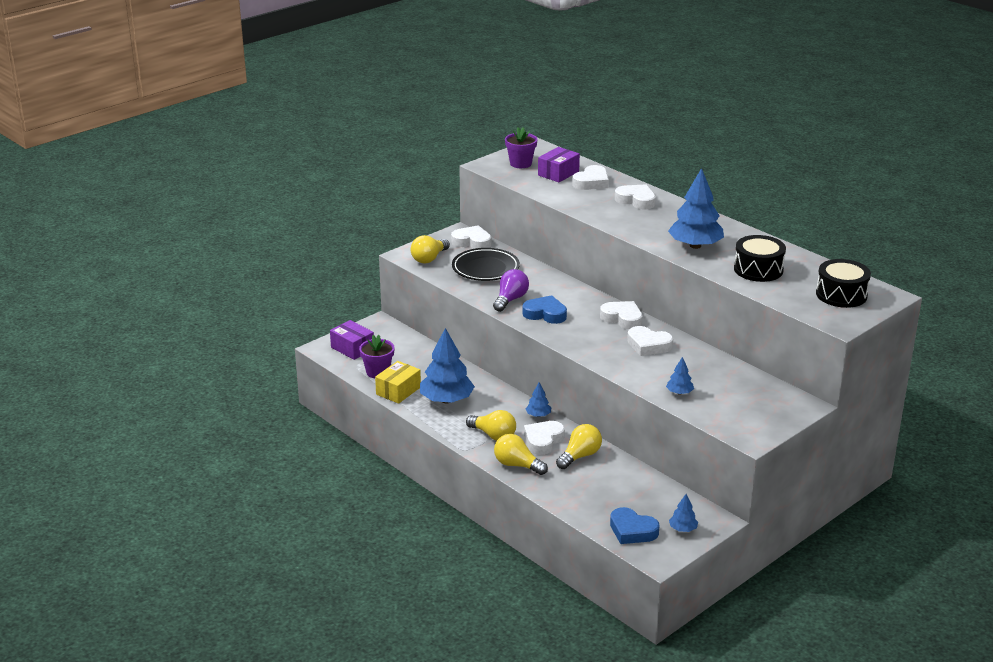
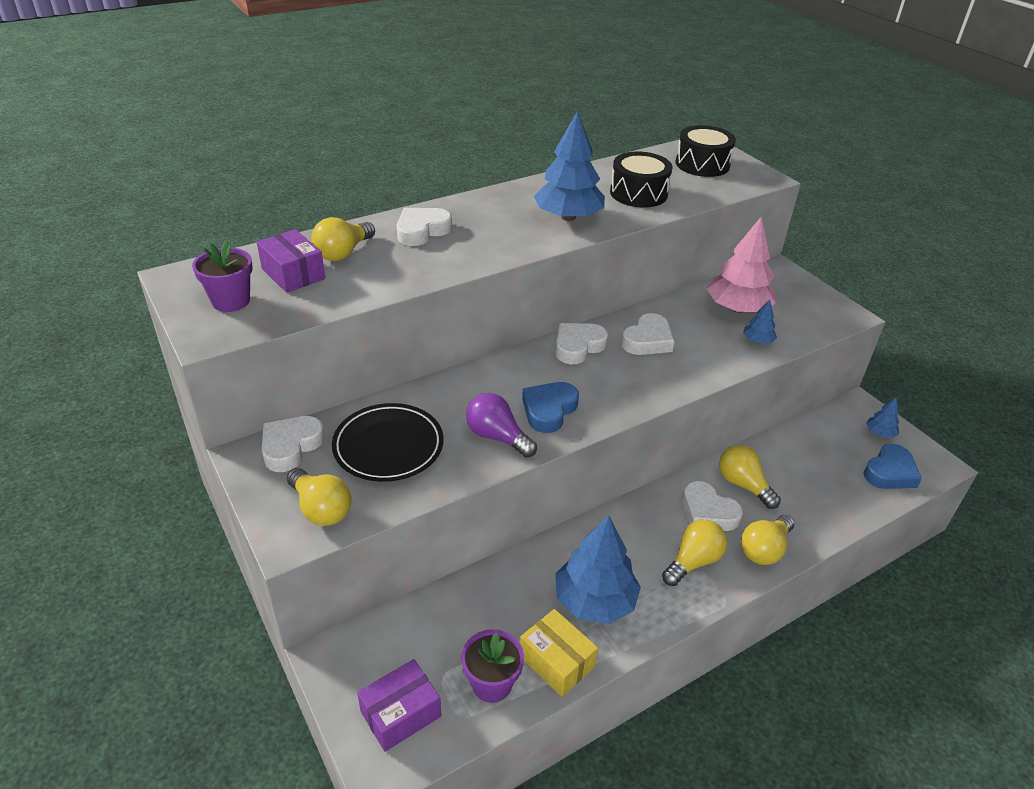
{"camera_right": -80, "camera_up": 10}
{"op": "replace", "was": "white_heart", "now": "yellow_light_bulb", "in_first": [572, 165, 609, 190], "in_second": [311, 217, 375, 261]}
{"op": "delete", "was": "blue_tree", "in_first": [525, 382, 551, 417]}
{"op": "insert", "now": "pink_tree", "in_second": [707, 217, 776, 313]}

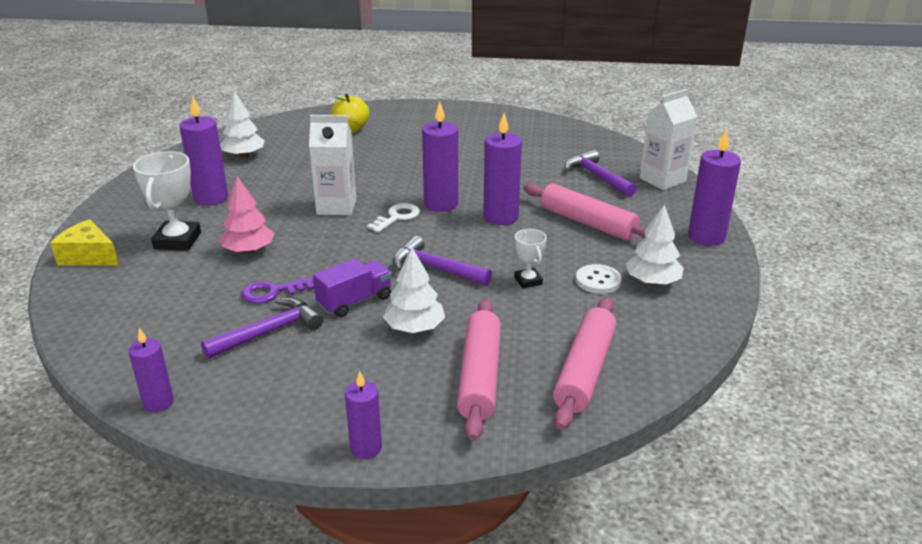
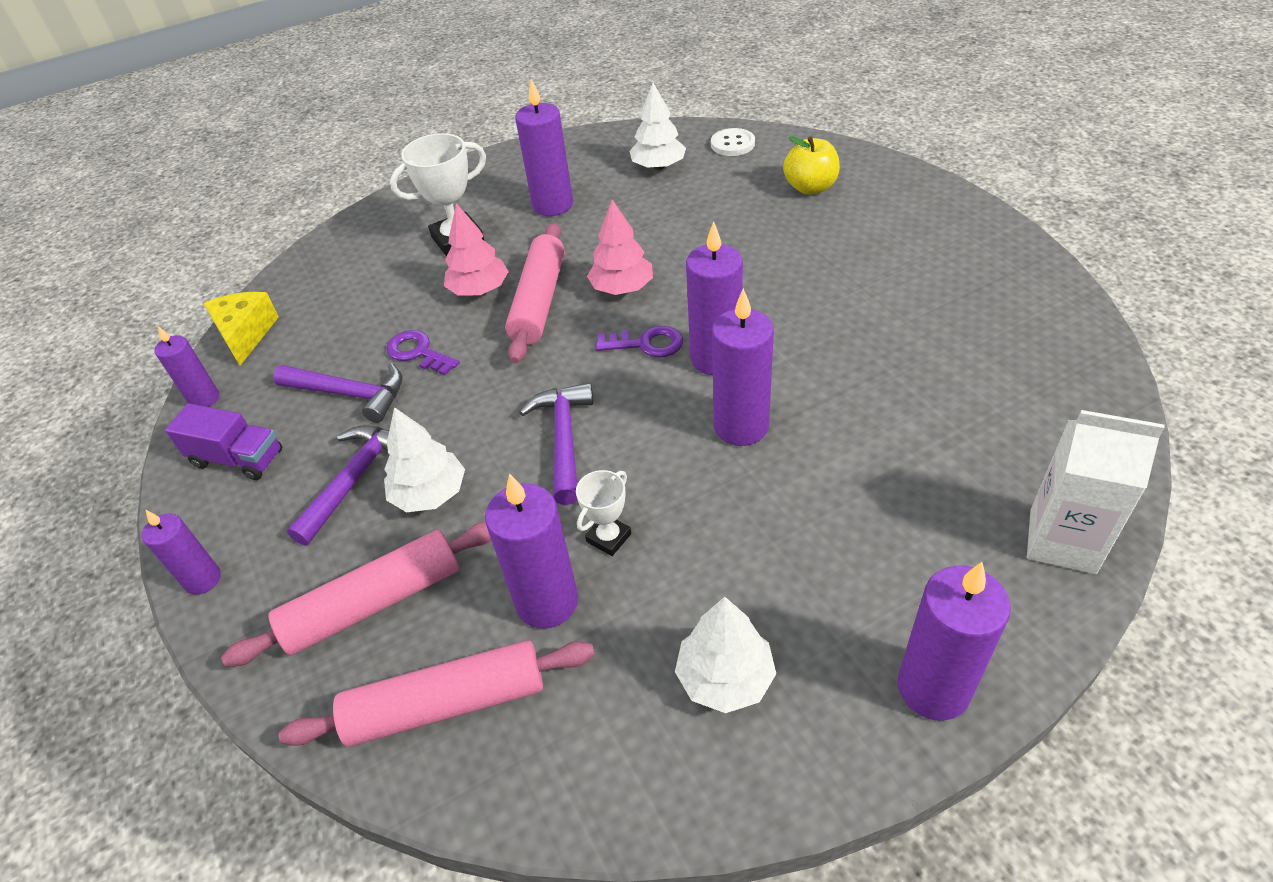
{"camera_right": 60, "camera_up": 15}
{"op": "replace", "was": "white_carton", "now": "pink_tree", "in_first": [309, 115, 356, 215], "in_second": [587, 200, 653, 295]}
{"op": "move", "was": "purple_hammer", "in_first": [565, 150, 637, 197], "in_second": [287, 425, 389, 546]}
{"op": "move", "was": "pink_rolling_pin", "in_first": [523, 183, 647, 241], "in_second": [505, 223, 565, 363]}
{"op": "recolor", "was": "white_key", "now": "purple_key", "in_first": [367, 203, 420, 233], "in_second": [596, 326, 683, 357]}
{"op": "move", "was": "yellow_cheese", "in_first": [50, 219, 119, 265], "in_second": [203, 292, 279, 366]}
{"op": "move", "was": "purple_truck", "in_first": [313, 258, 392, 317], "in_second": [165, 403, 282, 480]}
{"op": "move", "was": "white_button", "in_first": [576, 264, 622, 294], "in_second": [711, 128, 755, 156]}
{"op": "insert", "now": "purple_candle", "in_second": [485, 473, 578, 629]}

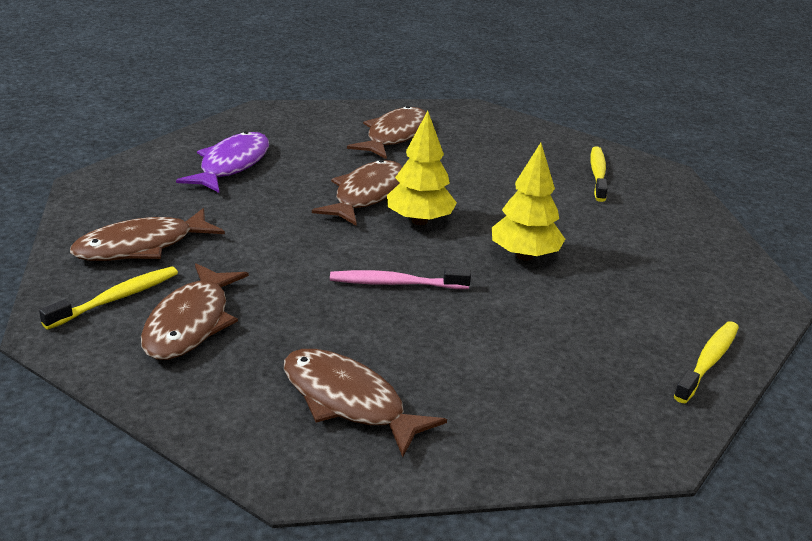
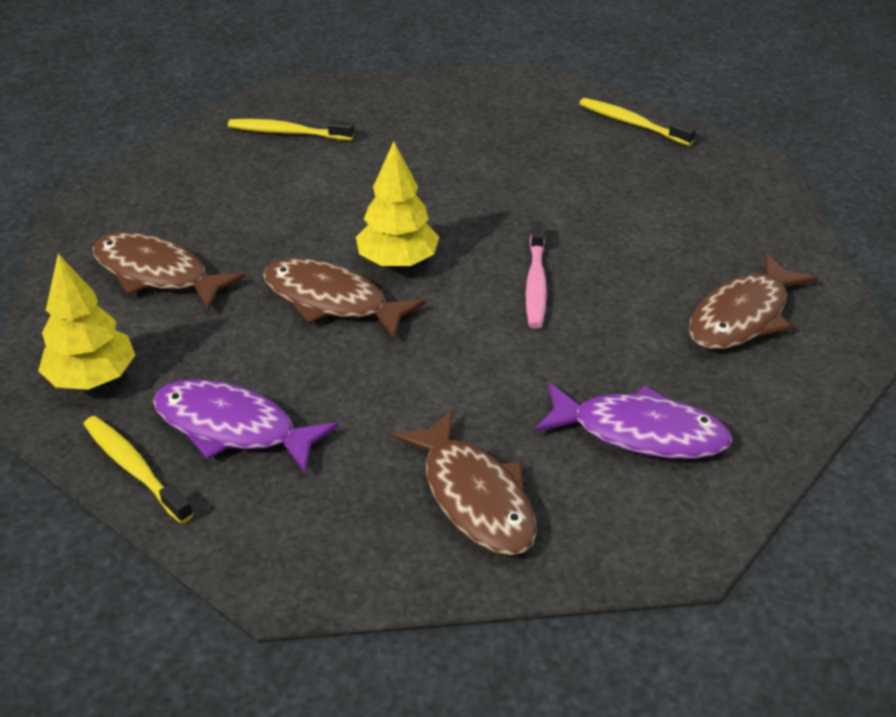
{"camera_right": -85, "camera_up": 10}
{"op": "move", "was": "yellow_tree", "in_first": [492, 143, 565, 261], "in_second": [38, 254, 135, 390]}
{"op": "recolor", "was": "brown_fish", "now": "purple_fish", "in_first": [141, 263, 249, 360], "in_second": [535, 383, 733, 459]}
{"op": "move", "was": "yellow_toothbrush", "in_first": [39, 266, 178, 329], "in_second": [83, 416, 193, 524]}

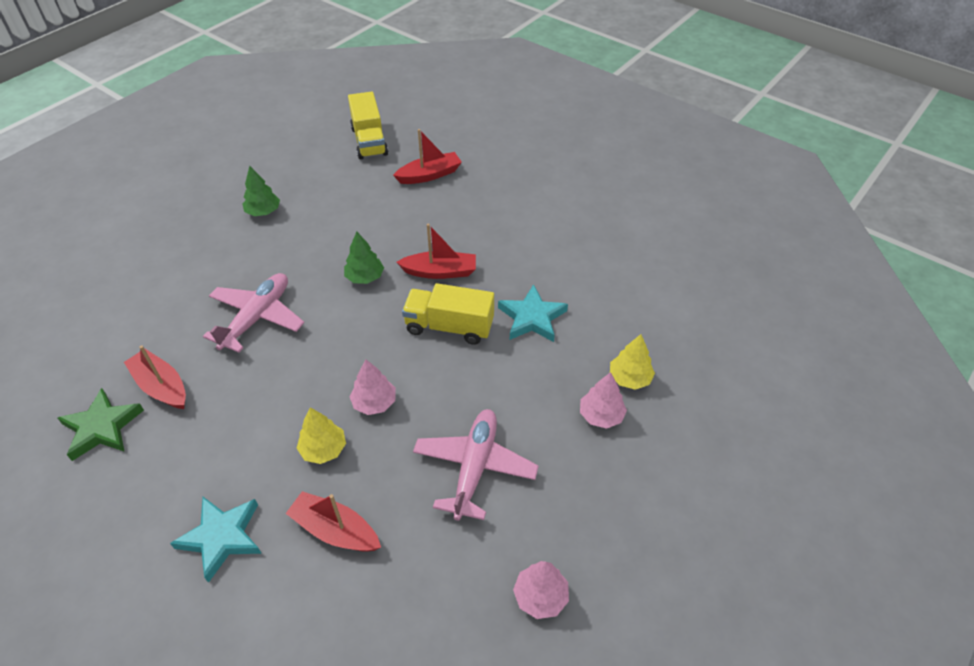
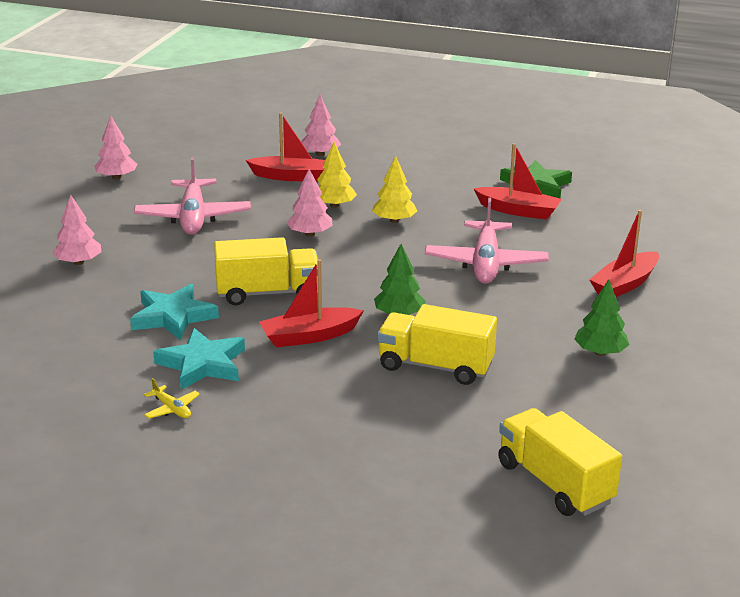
{"camera_right": 160, "camera_up": -20}
{"op": "move", "was": "red_boat", "in_first": [393, 129, 462, 184], "in_second": [589, 210, 659, 297]}
{"op": "move", "was": "yellow_tree", "in_first": [610, 334, 655, 390], "in_second": [372, 156, 417, 223]}
{"op": "move", "was": "turquoise_star", "in_first": [170, 497, 262, 583], "in_second": [153, 328, 245, 390]}
{"op": "insert", "now": "pink_tree", "in_second": [301, 95, 341, 156]}
{"op": "insert", "now": "yellow_truck", "in_second": [377, 304, 497, 385]}
{"op": "insert", "now": "yellow_plane", "in_second": [144, 378, 200, 418]}

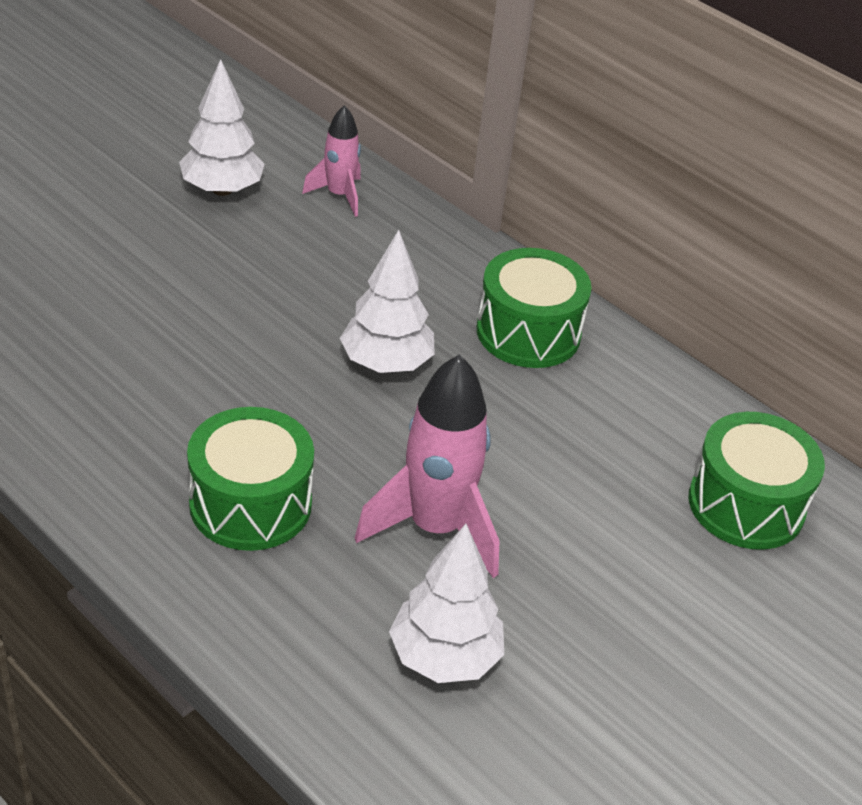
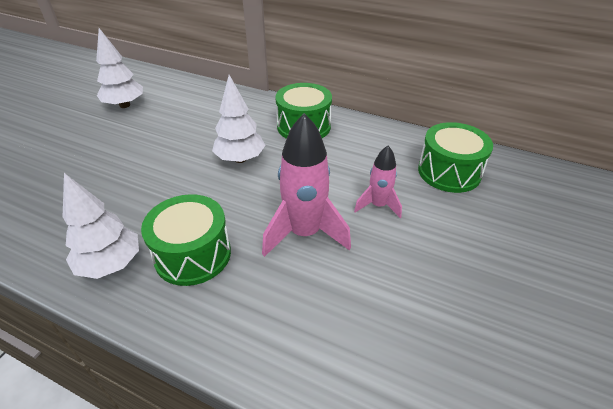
{"camera_right": -15, "camera_up": 0}
{"op": "move", "was": "pink_rocket", "in_first": [302, 105, 361, 217], "in_second": [354, 146, 402, 218]}
{"op": "move", "was": "white_tree", "in_first": [389, 524, 504, 683], "in_second": [63, 173, 139, 279]}

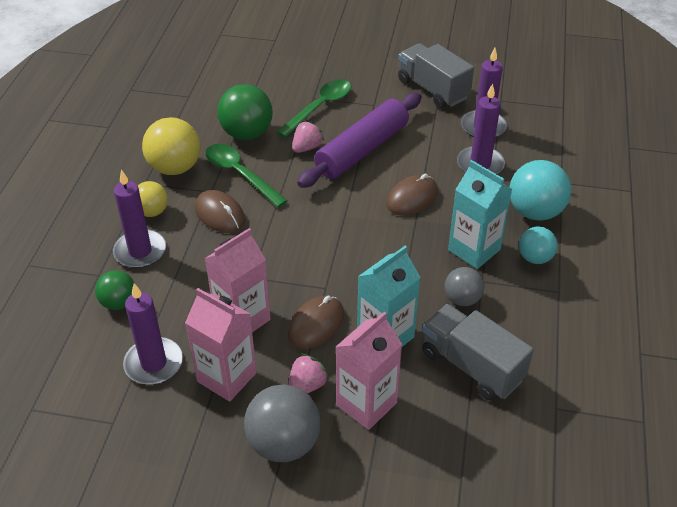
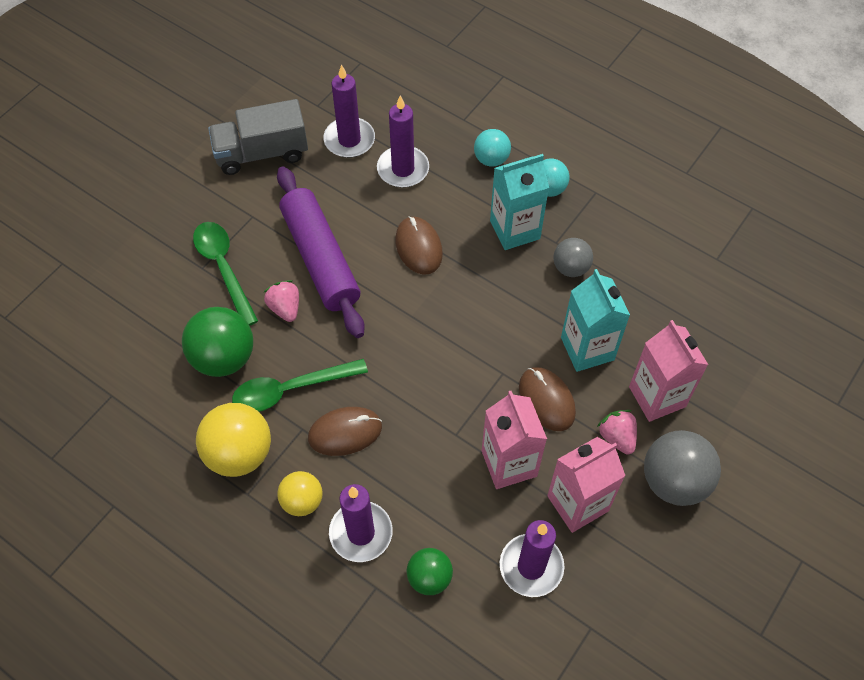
{"camera_right": -65, "camera_up": 15}
{"op": "resize", "was": "turquoise_ball", "in_first": [509, 160, 571, 221], "in_second": [474, 129, 511, 167], "ratio": 0.6}
{"op": "delete", "was": "grey_truck", "in_first": [422, 304, 534, 401]}

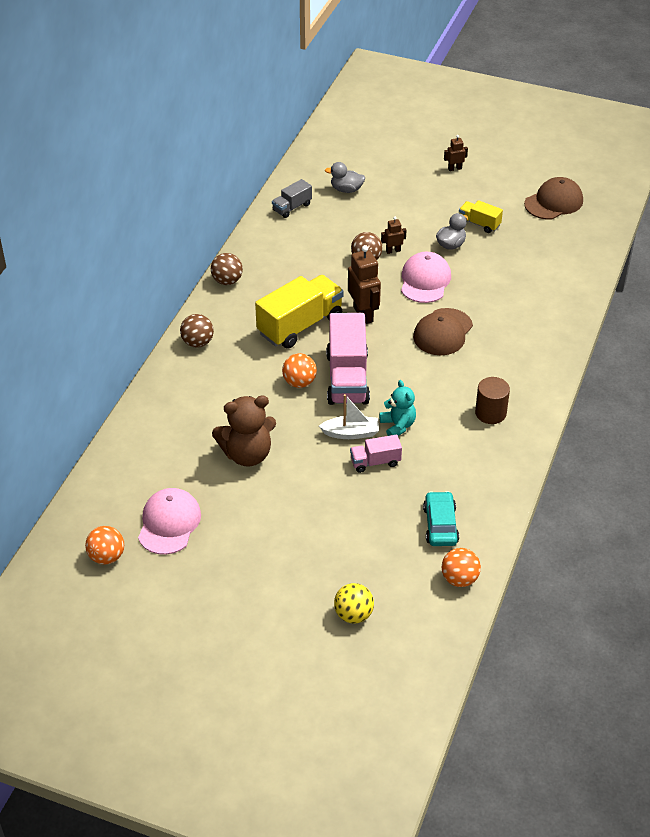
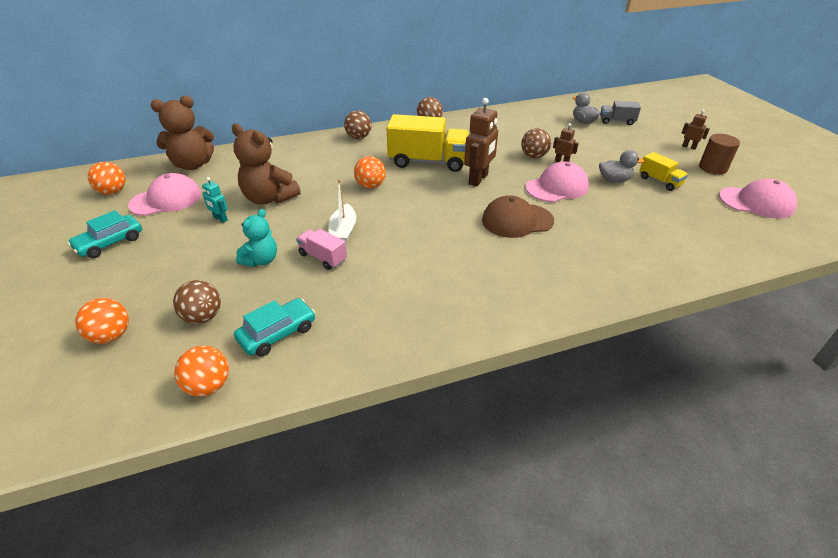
{"camera_right": 50, "camera_up": -5}
{"op": "recolor", "was": "brown_cap", "now": "pink_cap", "in_first": [524, 177, 583, 219], "in_second": [719, 179, 797, 219]}
{"op": "move", "was": "grey_truck", "in_first": [272, 179, 312, 218], "in_second": [600, 101, 641, 125]}
{"op": "rotate", "was": "yellow_truck", "in_first": [459, 200, 503, 233], "in_second": [639, 152, 688, 191], "clockwise": 150}
{"op": "delete", "was": "pink_truck", "in_first": [326, 313, 370, 405]}
{"op": "move", "was": "brown_cylinder", "in_first": [475, 377, 510, 424], "in_second": [699, 134, 740, 175]}
{"op": "move", "was": "turquoise_teddy_bear", "in_first": [379, 380, 416, 436], "in_second": [236, 209, 277, 267]}
{"op": "rotate", "was": "white_boat", "in_first": [319, 394, 379, 439], "in_second": [329, 179, 356, 243], "clockwise": 45}
{"op": "recolor", "was": "yellow_ball", "now": "orange_ball", "in_first": [334, 583, 374, 623], "in_second": [75, 298, 129, 344]}
{"op": "insert", "now": "brown_teddy_bear", "in_second": [151, 96, 214, 170]}
{"op": "insert", "now": "turquoise_robot", "in_second": [202, 177, 228, 223]}
{"op": "insert", "now": "turquoise_car", "in_second": [67, 210, 142, 258]}
{"op": "insert", "now": "brown_ball", "in_second": [173, 280, 221, 324]}

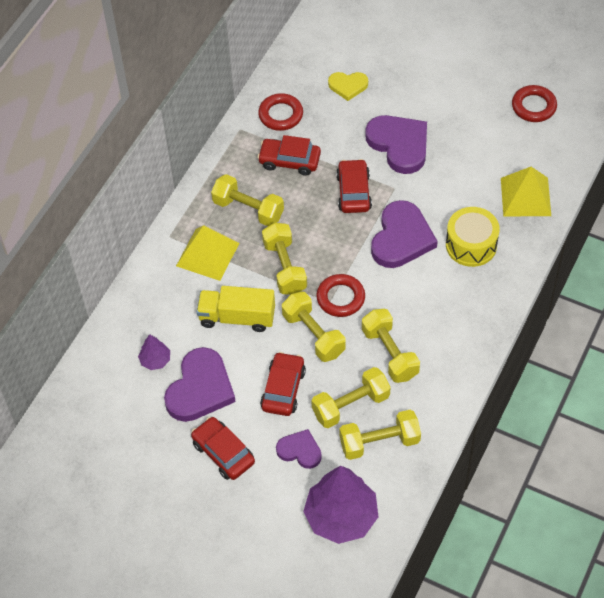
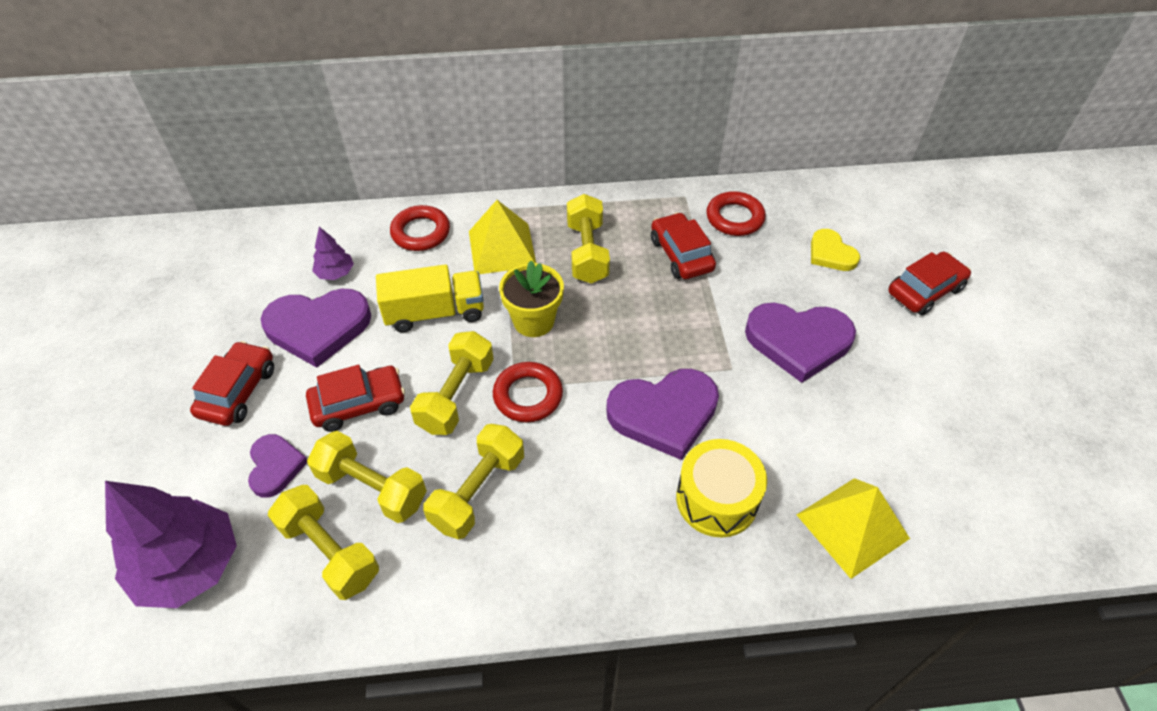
{"camera_right": 55, "camera_up": -5}
{"op": "move", "was": "red_ring", "in_first": [512, 85, 557, 122], "in_second": [390, 205, 450, 251]}
{"op": "rotate", "was": "purple_heart", "in_first": [365, 115, 427, 174], "in_second": [745, 303, 856, 383], "clockwise": 75}
{"op": "move", "was": "red_car", "in_first": [336, 159, 372, 213], "in_second": [888, 252, 971, 315]}
{"op": "replace", "was": "yellow_dumbbell", "now": "yellow_flower_pot", "in_first": [262, 223, 307, 295], "in_second": [499, 261, 564, 337]}
{"op": "rotate", "was": "yellow_truck", "in_first": [197, 286, 275, 332], "in_second": [376, 264, 484, 333], "clockwise": 105}

